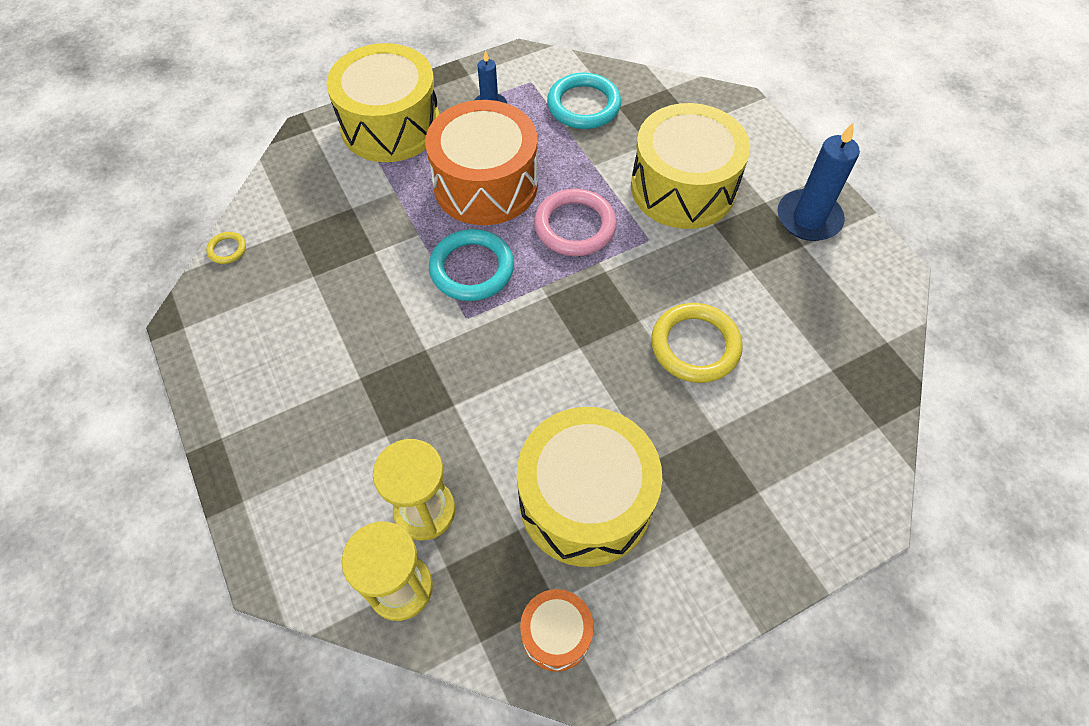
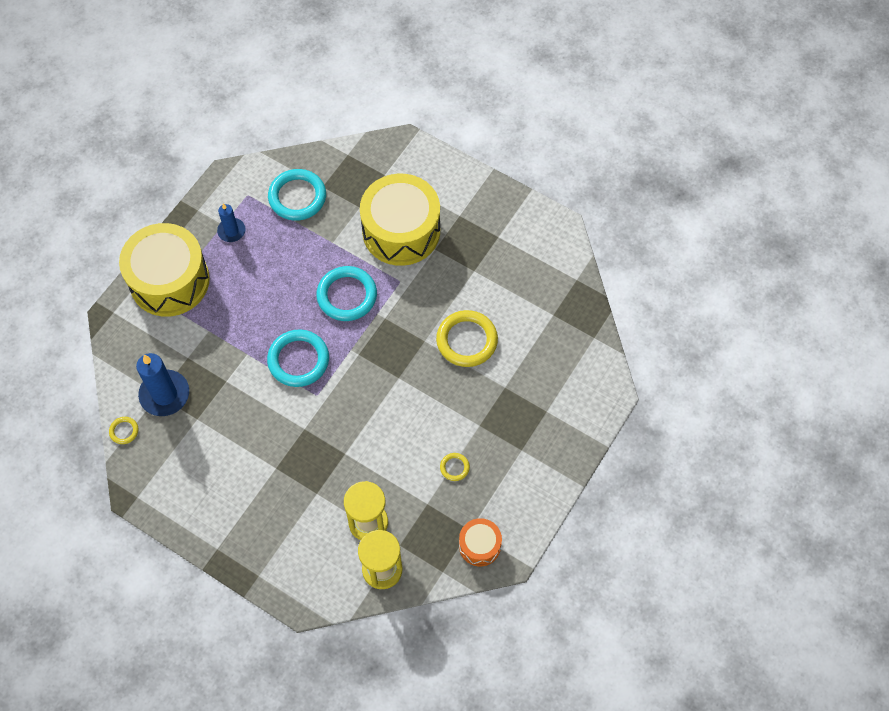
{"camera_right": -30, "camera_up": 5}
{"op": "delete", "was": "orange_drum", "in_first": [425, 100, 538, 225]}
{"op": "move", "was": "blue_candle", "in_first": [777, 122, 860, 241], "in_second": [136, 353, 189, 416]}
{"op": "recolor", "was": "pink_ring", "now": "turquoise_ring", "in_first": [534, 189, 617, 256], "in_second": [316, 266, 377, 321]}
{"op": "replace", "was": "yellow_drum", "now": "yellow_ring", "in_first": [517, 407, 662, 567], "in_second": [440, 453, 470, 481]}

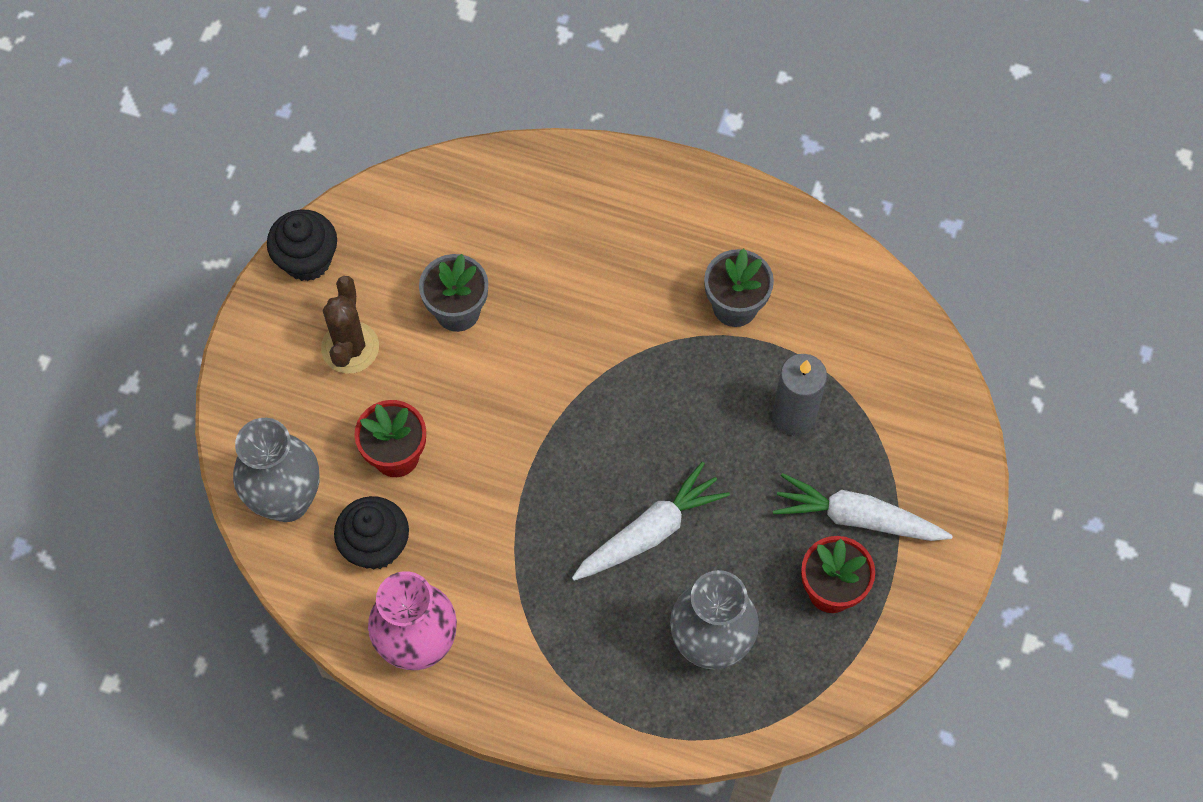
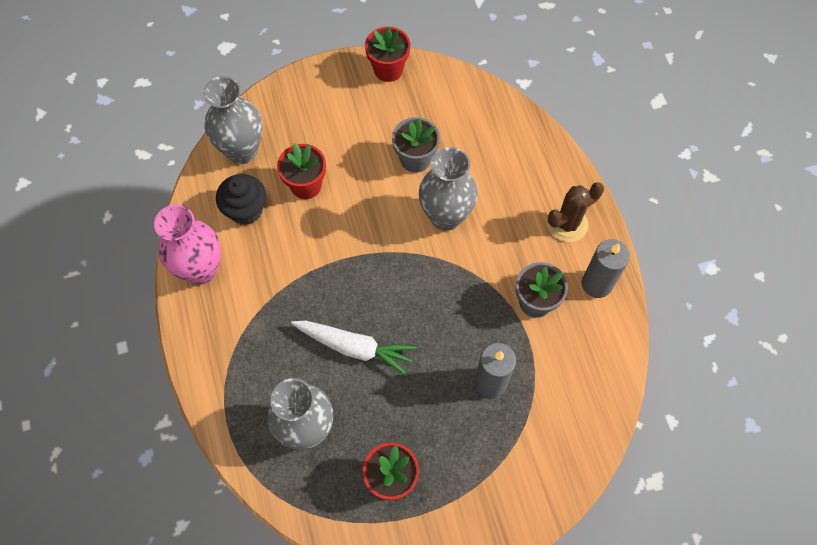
{"camera_right": 55, "camera_up": 0}
{"op": "replace", "was": "black_cupcake", "now": "red_flower_pot", "in_first": [267, 209, 337, 281], "in_second": [365, 27, 410, 82]}
{"op": "move", "was": "brown_cactus", "in_first": [321, 276, 379, 374], "in_second": [548, 182, 604, 242]}
{"op": "delete", "was": "white_carrot", "in_first": [773, 473, 953, 541]}
{"op": "insert", "now": "grey_vase", "in_second": [419, 147, 478, 231]}
{"op": "insert", "now": "grey_candle", "in_second": [582, 239, 630, 298]}

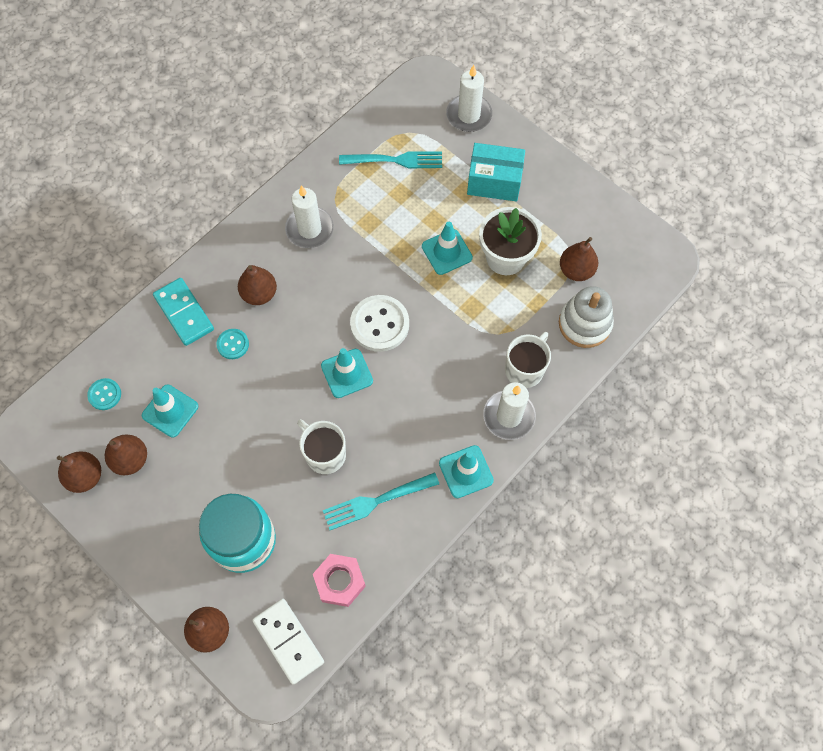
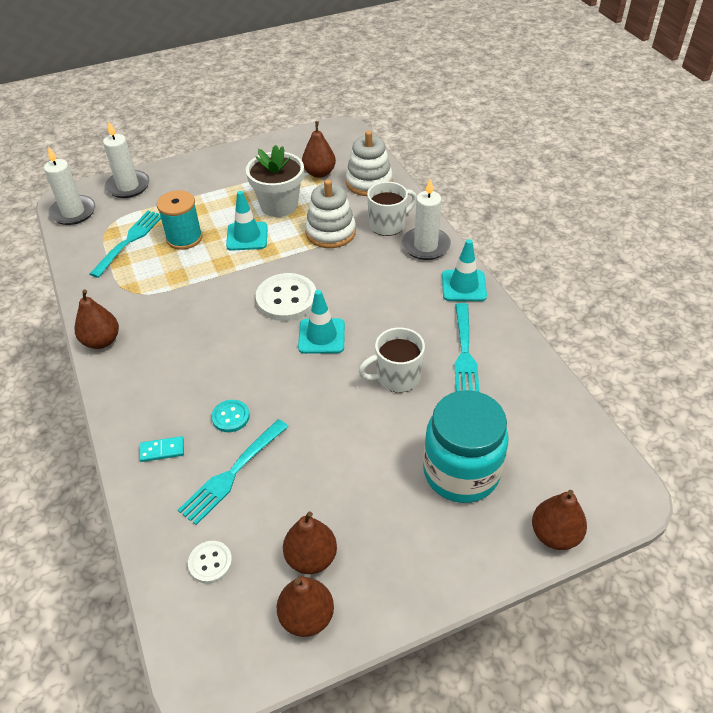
{"camera_right": -65, "camera_up": -20}
{"op": "delete", "was": "turquoise_box", "in_first": [467, 143, 525, 201]}
{"op": "move", "was": "white_candle", "in_first": [285, 185, 334, 248], "in_second": [44, 146, 95, 225]}
{"op": "move", "was": "brown_pear", "in_first": [238, 265, 277, 305], "in_second": [75, 290, 119, 349]}
{"op": "resize", "was": "turquoise_domino", "in_first": [153, 278, 214, 346], "in_second": [139, 436, 184, 462], "ratio": 0.52}
{"op": "rotate", "was": "white_mug", "in_first": [505, 332, 551, 388], "in_second": [367, 182, 417, 236], "clockwise": 90}
{"op": "recolor", "was": "turquoise_button", "now": "white_button", "in_first": [87, 378, 121, 410], "in_second": [188, 541, 232, 584]}
{"op": "delete", "was": "turquoise_traffic_cone", "in_first": [142, 385, 198, 437]}
{"op": "delete", "was": "pink_nut", "in_first": [313, 554, 366, 607]}
{"op": "delete", "was": "white_domino", "in_first": [252, 599, 324, 685]}
{"op": "insert", "now": "white_stacking_toy", "in_second": [305, 180, 356, 248]}
{"op": "insert", "now": "turquoise_spool", "in_second": [157, 190, 203, 250]}
{"op": "insert", "now": "turquoise_fork", "in_second": [178, 419, 289, 525]}

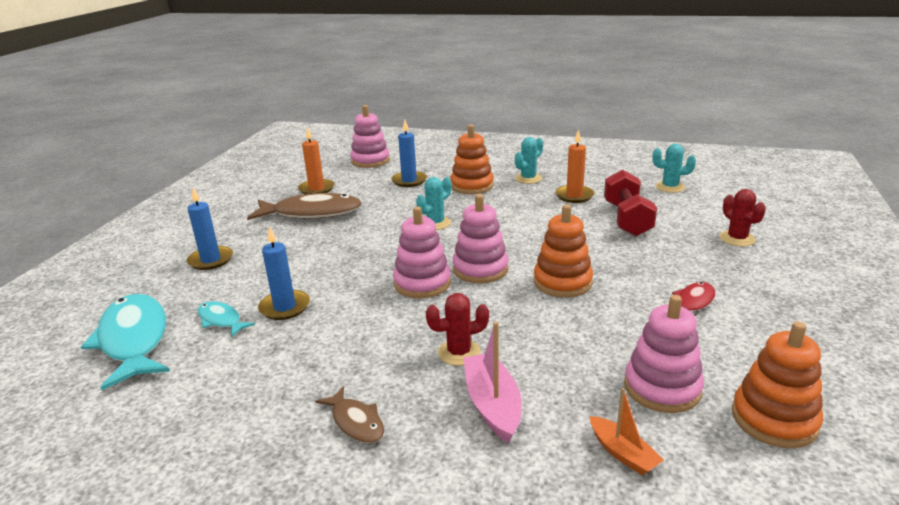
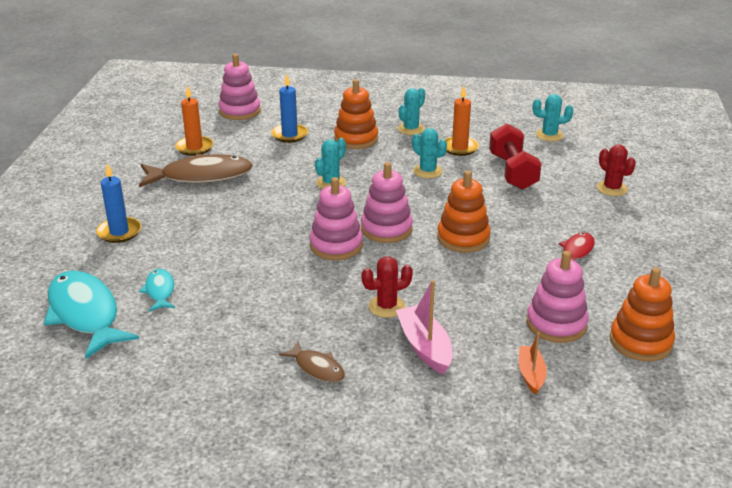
{"camera_right": -10, "camera_up": 5}
{"op": "delete", "was": "blue_candle", "in_first": [258, 226, 310, 320]}
{"op": "rotate", "was": "turquoise_fish", "in_first": [198, 301, 255, 338], "in_second": [139, 269, 175, 312], "clockwise": 45}
{"op": "rotate", "was": "orange_boat", "in_first": [590, 388, 664, 476], "in_second": [519, 332, 547, 395], "clockwise": -135}
{"op": "insert", "now": "turquoise_cactus", "in_second": [412, 128, 447, 178]}

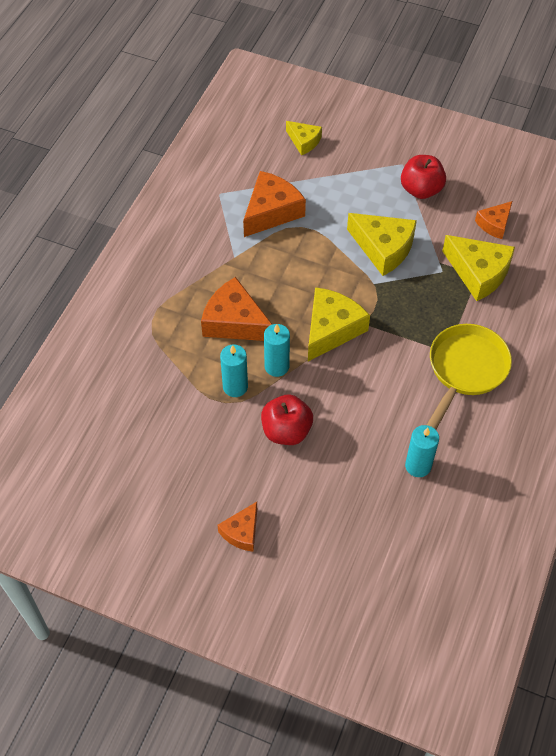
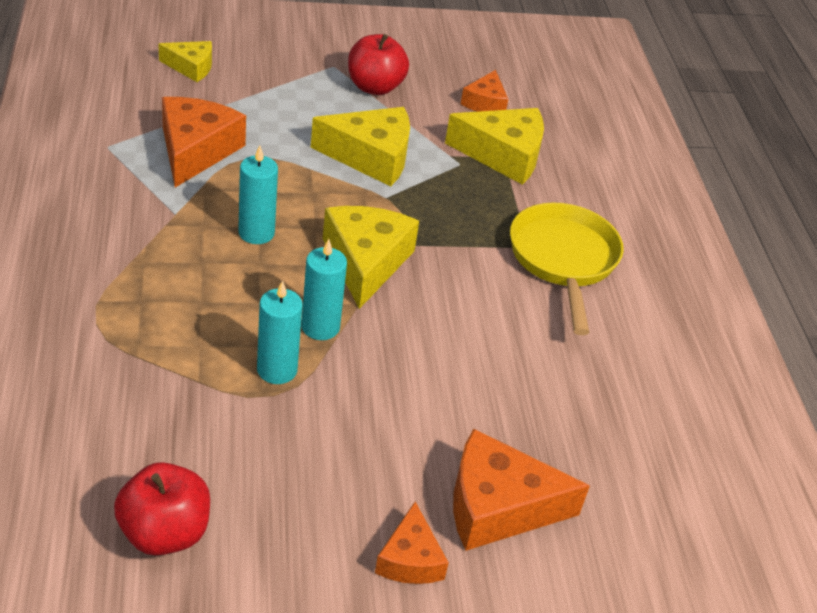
{"camera_right": -35, "camera_up": -15}
{"op": "move", "was": "orange_cheese", "in_first": [201, 277, 272, 341], "in_second": [453, 429, 590, 551]}
{"op": "move", "was": "red_apple", "in_first": [261, 395, 313, 445], "in_second": [114, 462, 210, 556]}
{"op": "move", "was": "turquoise_candle", "in_first": [405, 425, 439, 477], "in_second": [238, 146, 278, 244]}

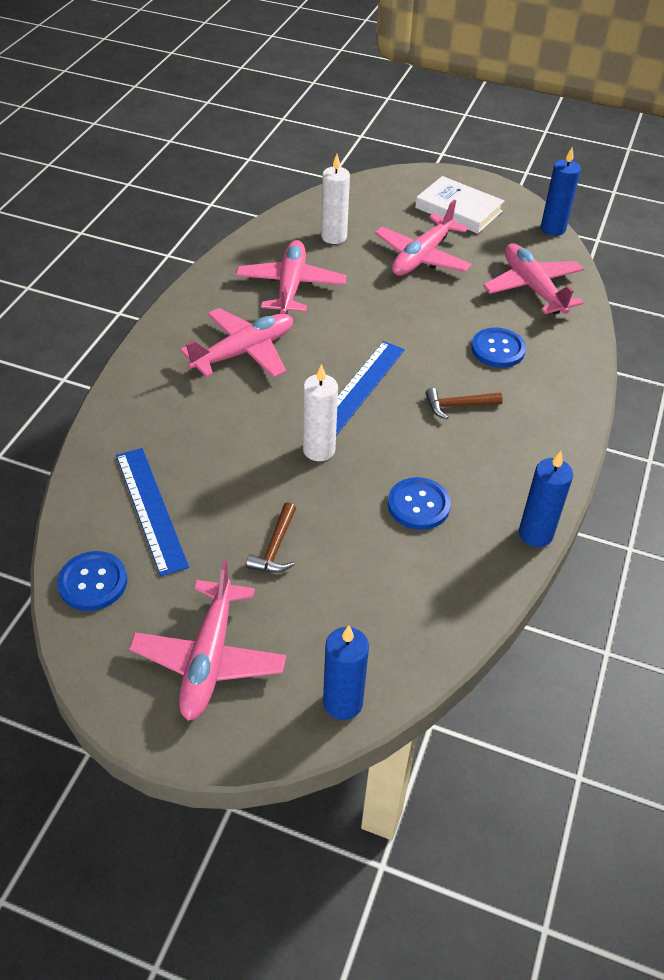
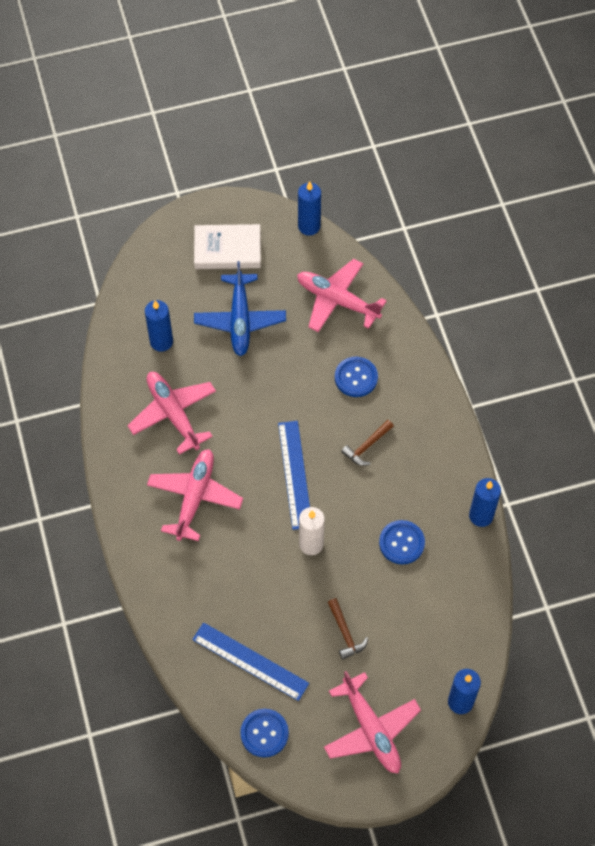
{"camera_right": -35, "camera_up": 15}
{"op": "recolor", "was": "white_candle", "now": "blue_candle", "in_first": [321, 154, 350, 244], "in_second": [145, 300, 173, 352]}
{"op": "recolor", "was": "pink_plane", "now": "blue_plane", "in_first": [375, 200, 472, 276], "in_second": [194, 261, 286, 356]}

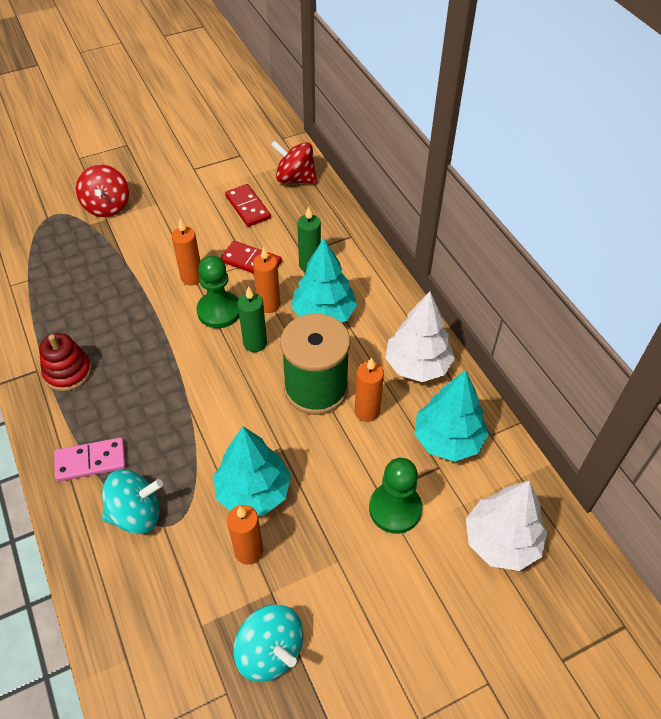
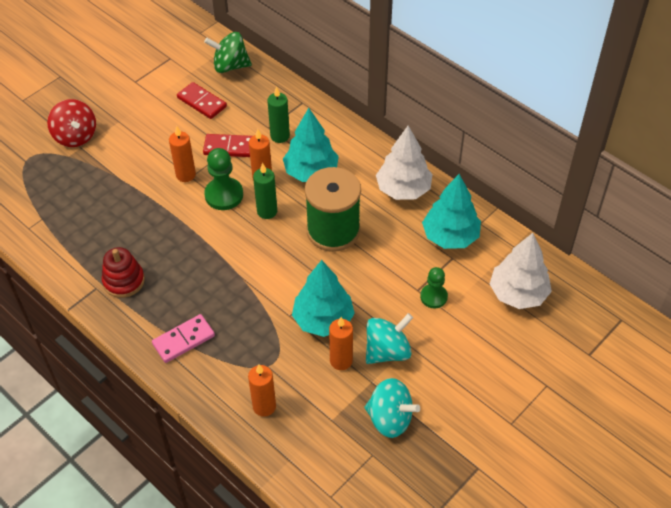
{"camera_right": -20, "camera_up": 0}
{"op": "recolor", "was": "red_spinning_top", "now": "green_spinning_top", "in_first": [271, 140, 317, 184], "in_second": [204, 32, 252, 73]}
{"op": "move", "was": "orange_candle", "in_first": [355, 357, 384, 422], "in_second": [248, 364, 276, 417]}
{"op": "resize", "was": "green_pawn", "in_first": [369, 458, 422, 534], "in_second": [420, 267, 448, 308], "ratio": 0.66}
{"op": "move", "was": "turquoise_spinning_top", "in_first": [102, 470, 163, 534], "in_second": [366, 313, 413, 364]}

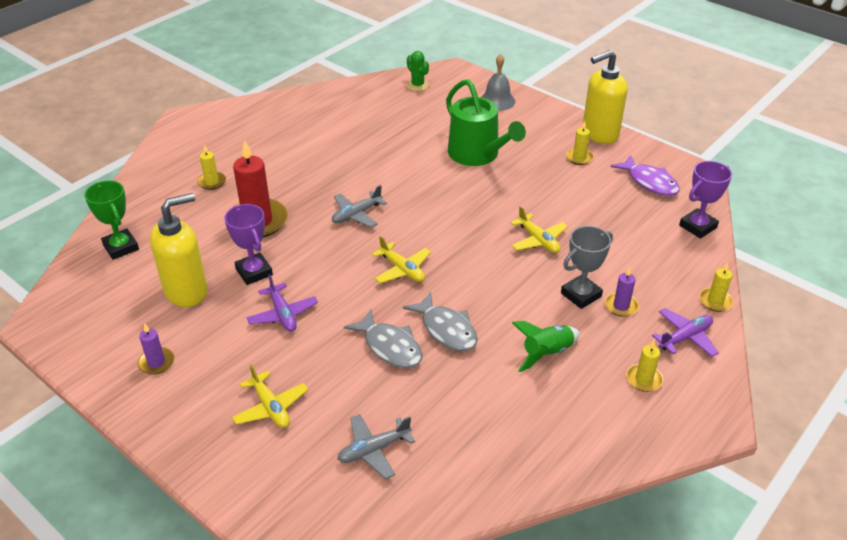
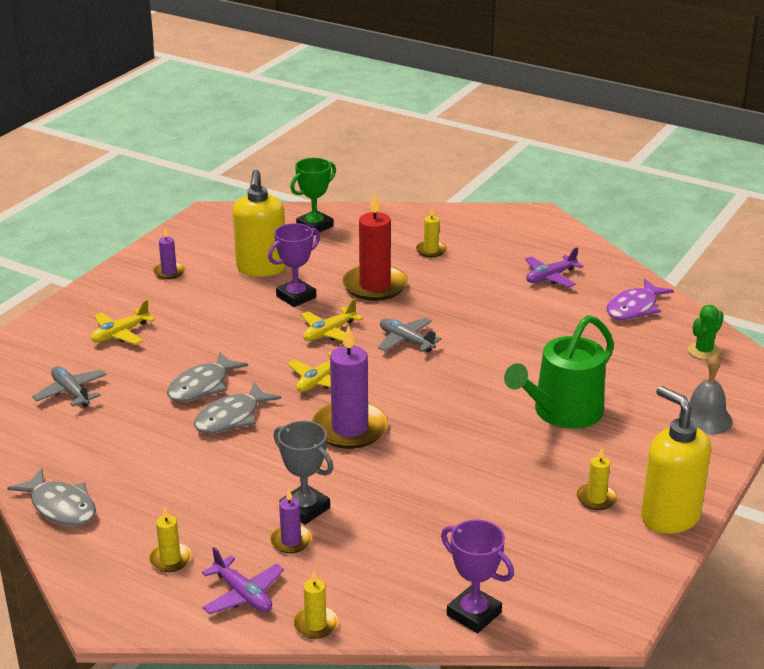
{"camera_right": 80, "camera_up": -10}
{"op": "move", "was": "purple_fish", "in_first": [610, 155, 680, 196], "in_second": [607, 279, 674, 320]}
{"op": "rotate", "was": "yellow_soap_dispenser", "in_first": [150, 193, 208, 307], "in_second": [233, 170, 286, 277], "clockwise": 45}
{"op": "move", "was": "yellow_plane", "in_first": [510, 206, 568, 253], "in_second": [301, 298, 363, 341]}
{"op": "move", "was": "purple_plane", "in_first": [246, 274, 318, 332], "in_second": [525, 247, 584, 287]}
{"op": "delete", "was": "green_rocket", "in_first": [512, 321, 580, 372]}
{"op": "insert", "now": "purple_candle", "in_second": [312, 325, 388, 449]}
{"op": "insert", "now": "grey_fish", "in_second": [7, 468, 96, 526]}

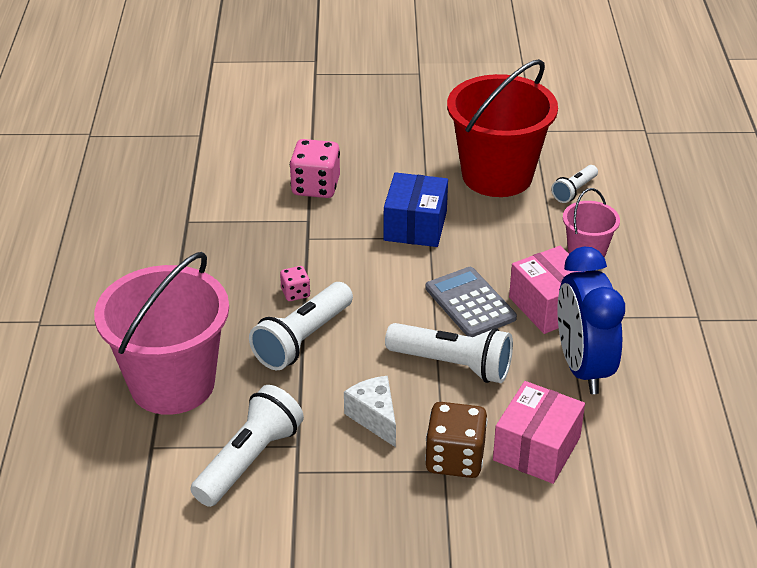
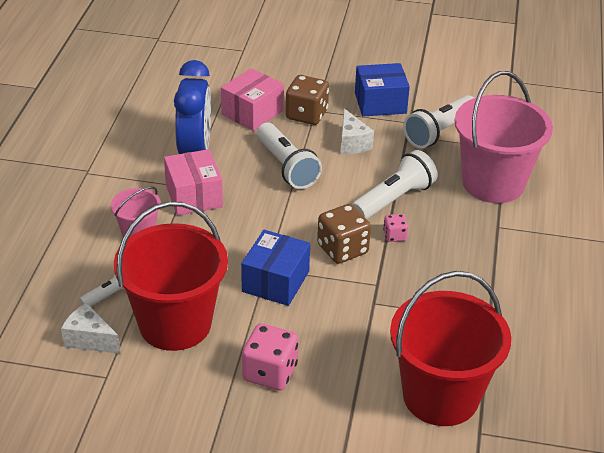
{"camera_right": -170, "camera_up": 0}
{"op": "move", "was": "pink_dice", "in_first": [290, 139, 340, 198], "in_second": [242, 323, 298, 391]}
{"op": "delete", "was": "grey_calculator", "in_first": [425, 267, 517, 337]}
{"op": "rotate", "was": "white_flashlight", "in_first": [385, 323, 513, 383], "in_second": [257, 123, 322, 189], "clockwise": -150}
{"op": "insert", "now": "blue_box", "in_second": [355, 63, 410, 116]}
{"op": "insert", "now": "brown_dice", "in_second": [317, 204, 371, 264]}
{"op": "insert", "now": "red_bucket", "in_second": [390, 271, 511, 426]}
{"op": "insert", "now": "white_cheese", "in_second": [61, 303, 121, 354]}

